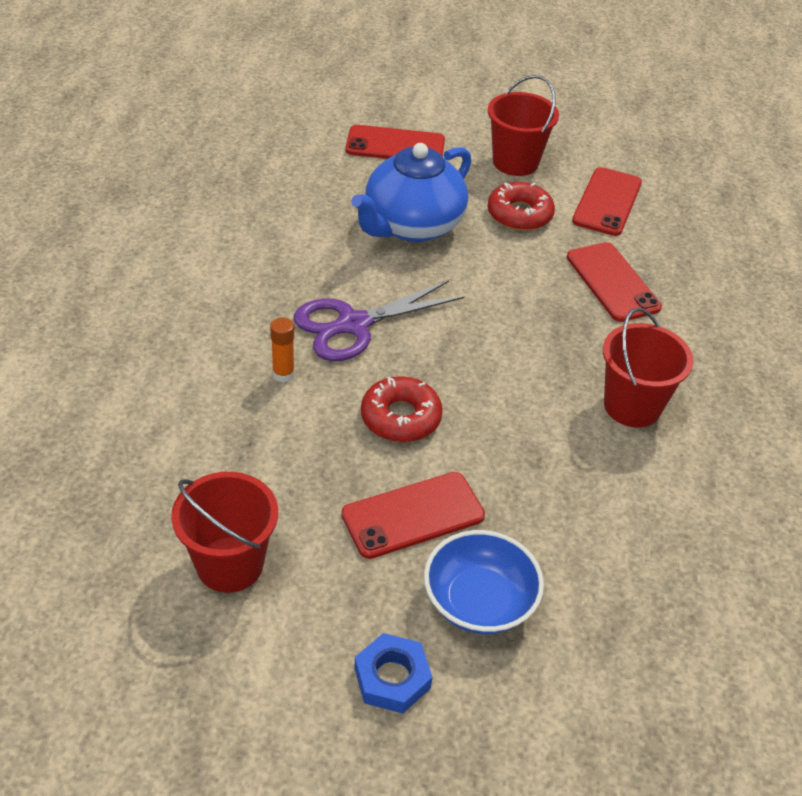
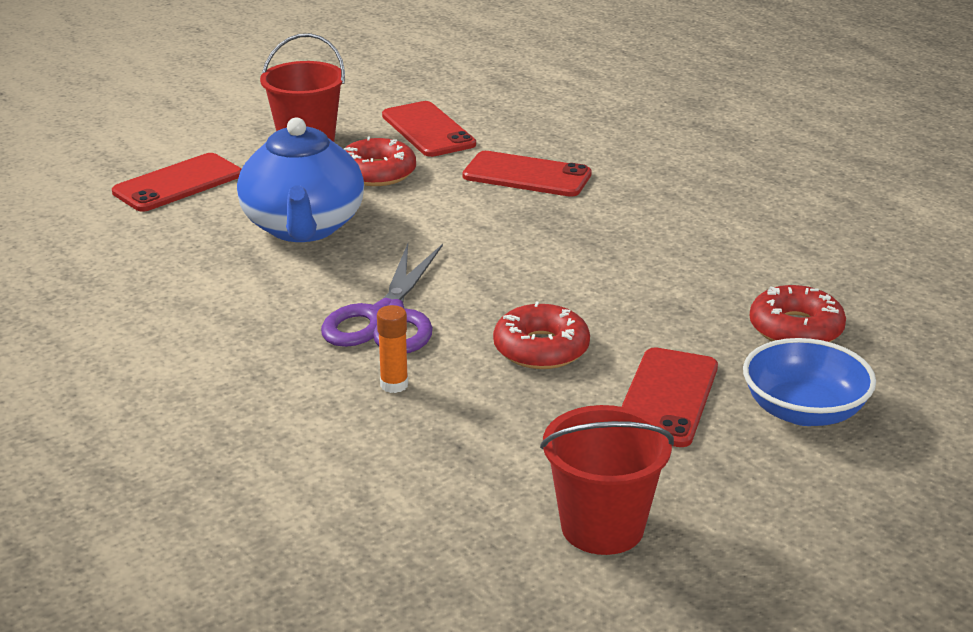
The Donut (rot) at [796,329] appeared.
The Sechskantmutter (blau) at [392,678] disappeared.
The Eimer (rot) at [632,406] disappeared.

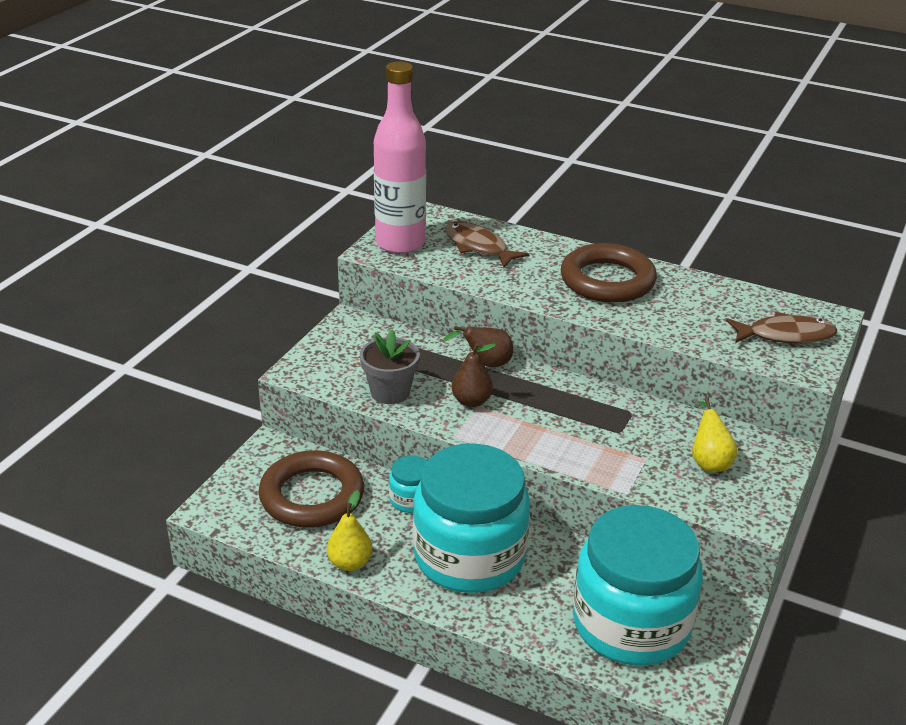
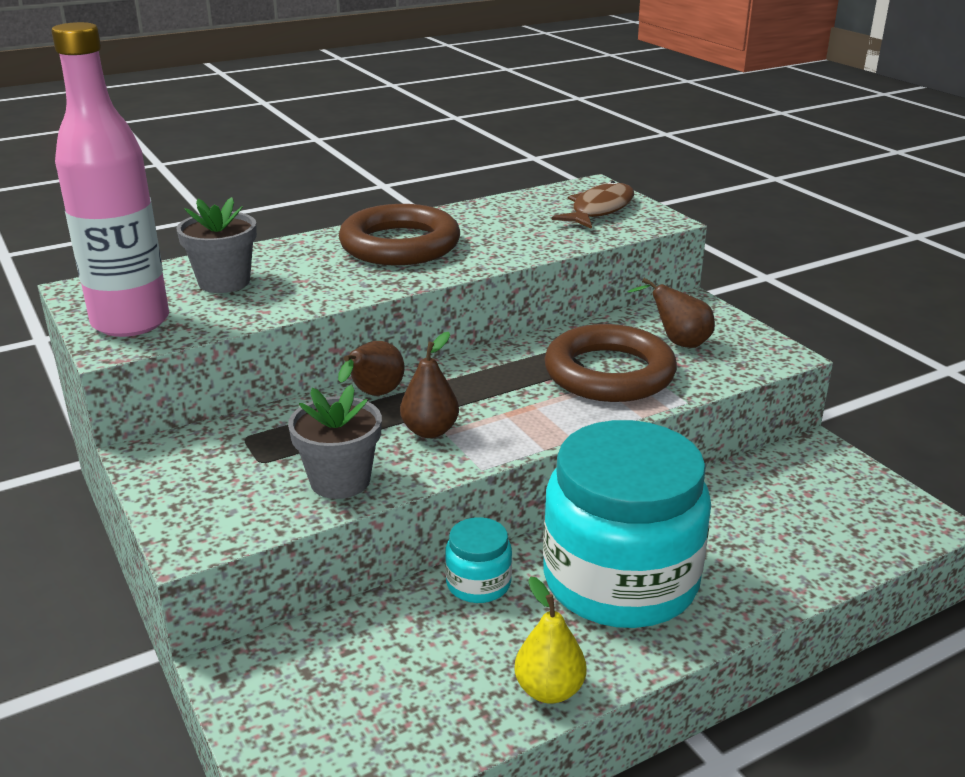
The Fisch (braun) at [478,247] was replaced by the Blumentopf (grau) at [224,282].
The Ring (braun) moved from [312,496] to [609,373].
The Birne (gelb) at [709,461] became the Birne (braun) at [678,342].
The Einmachglas (türkis) at [631,623] disappeared.

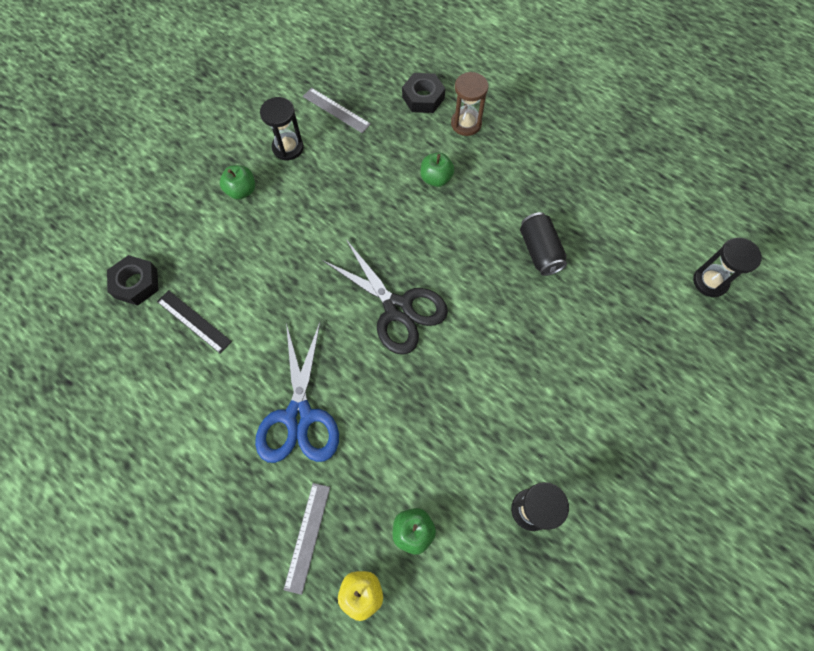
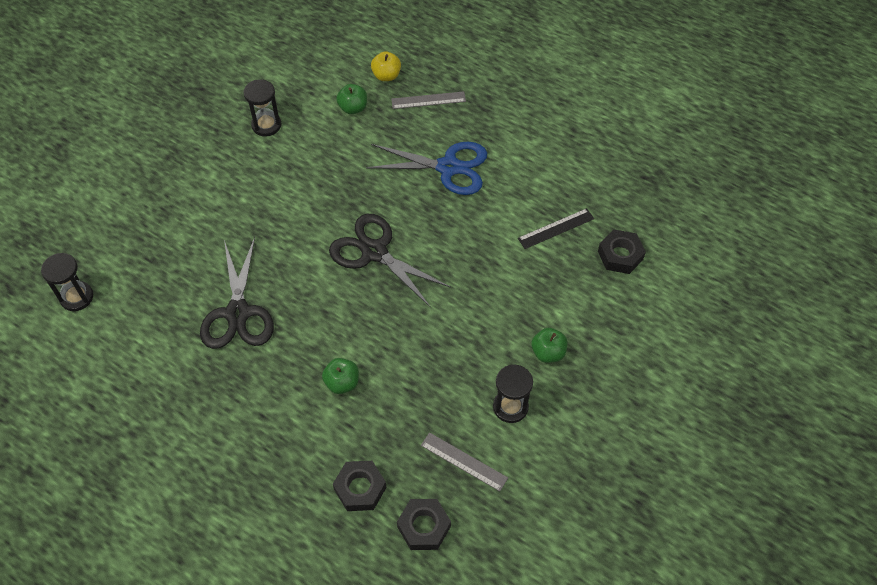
The Dose (schwarz) at [539,251] was replaced by the Schere (schwarz) at [238,313].
The Schere (blau) at [299,417] turned 105 degrees clockwise.
The Lineal (grau) at [307,537] turned 75 degrees clockwise.
The Sechskantmutter (schwarz) at [424,527] appeared.
The Lineal (schwarz) at [194,321] turned 60 degrees counterclockwise.
The Sanduhr (braun) at [466,123] disappeared.

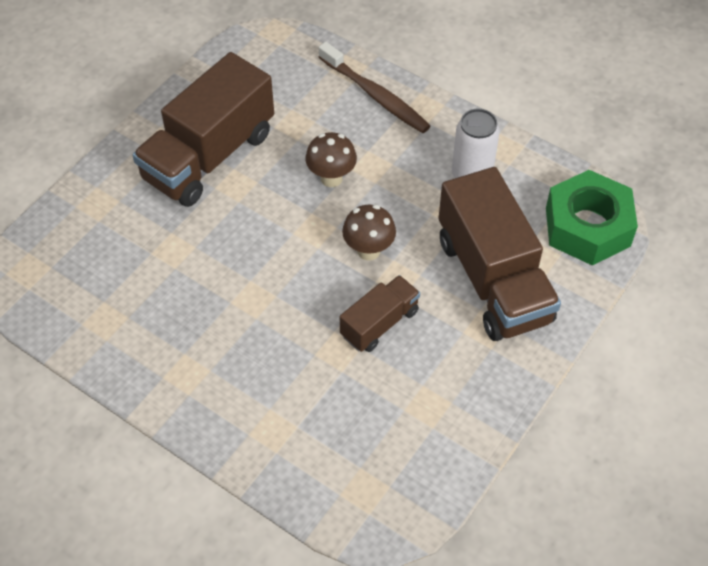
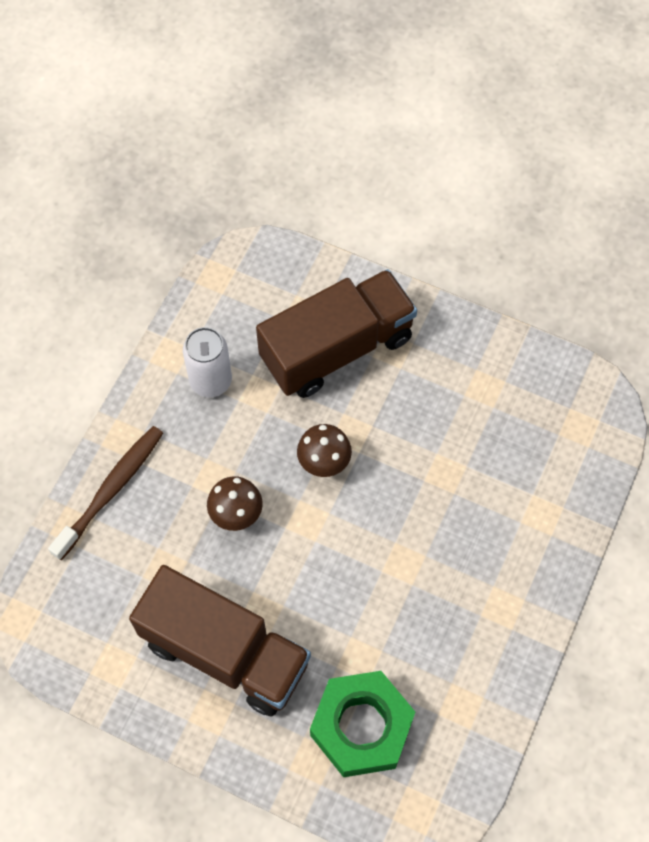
The Sechskantmutter (grün) moved from [587,227] to [361,727].
The Lastwagen (braun) at [379,323] disappeared.

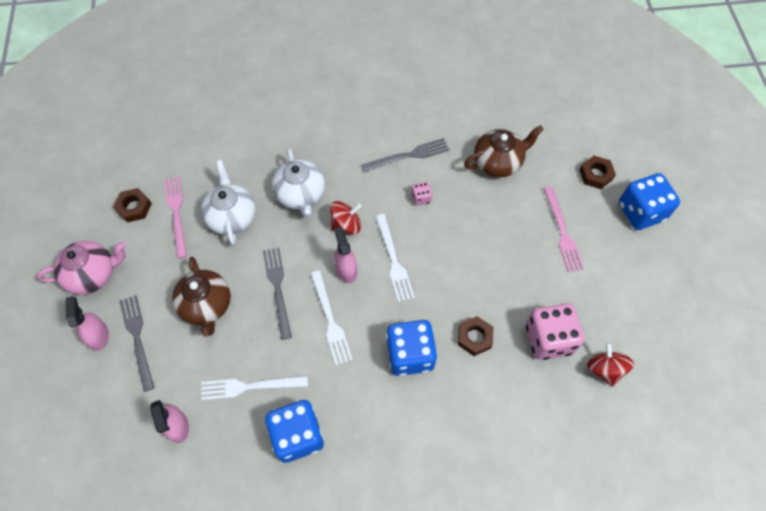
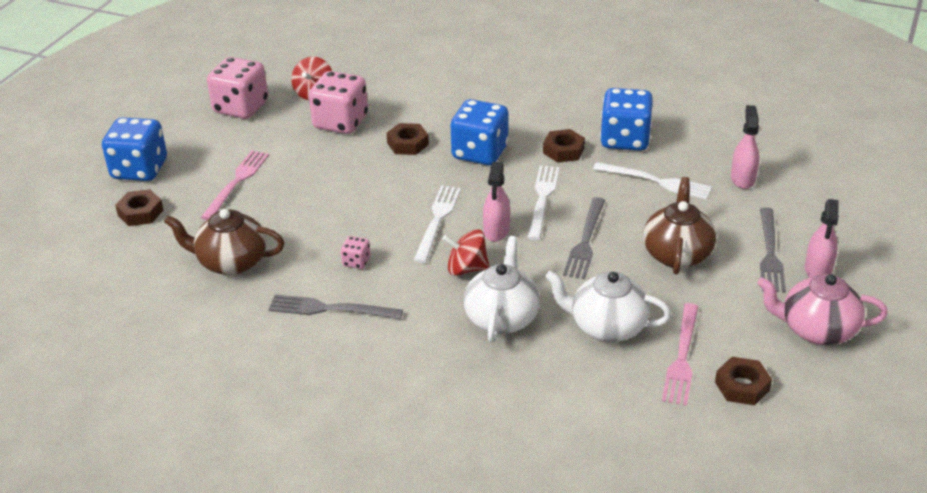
The Spielwürfel (rosa) at [241,107] appeared.
The Sechskantmutter (braun) at [563,150] appeared.
The Teekanne (weiß) at [232,216] turned 90 degrees clockwise.

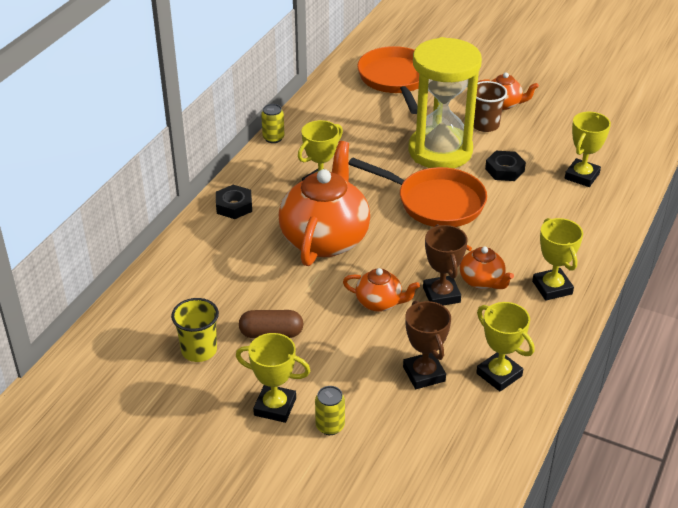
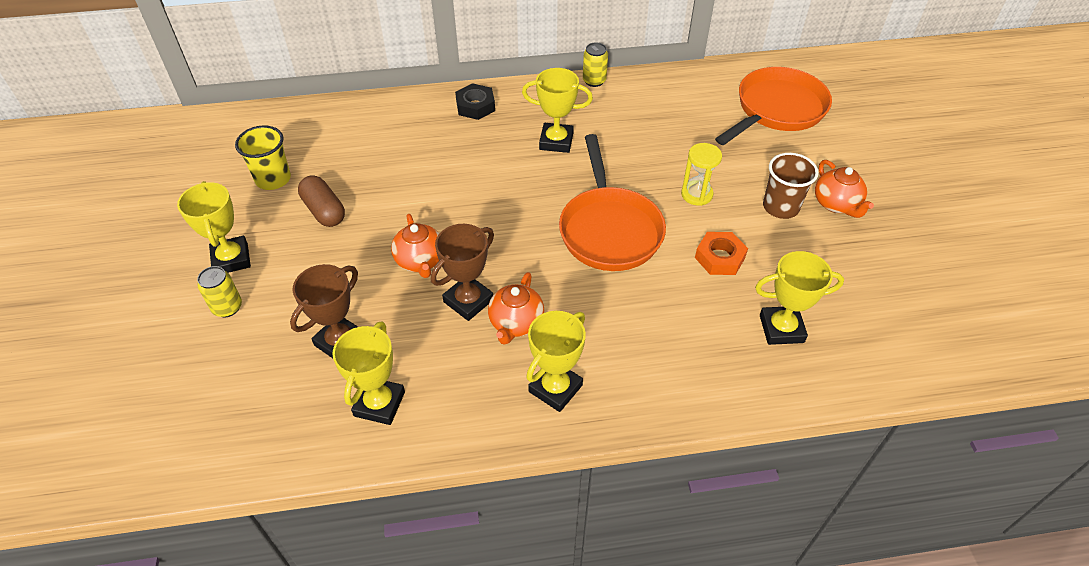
The Sanduhr (gelb) at [440,151] changed to 0.40 times the size.
The Sechskantmutter (schwarz) at [504,170] became the Sechskantmutter (orange) at [719,257].
The Teekanne (orange) at [325,239] disappeared.

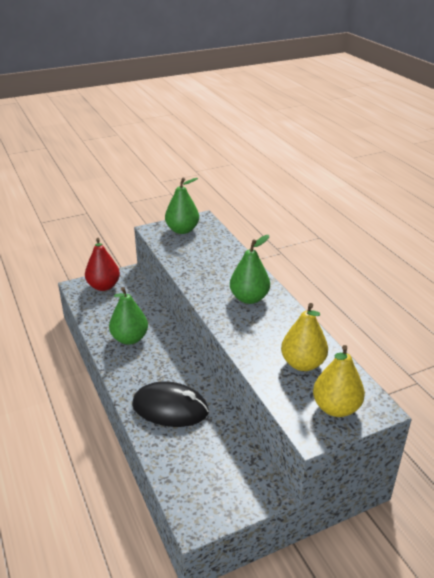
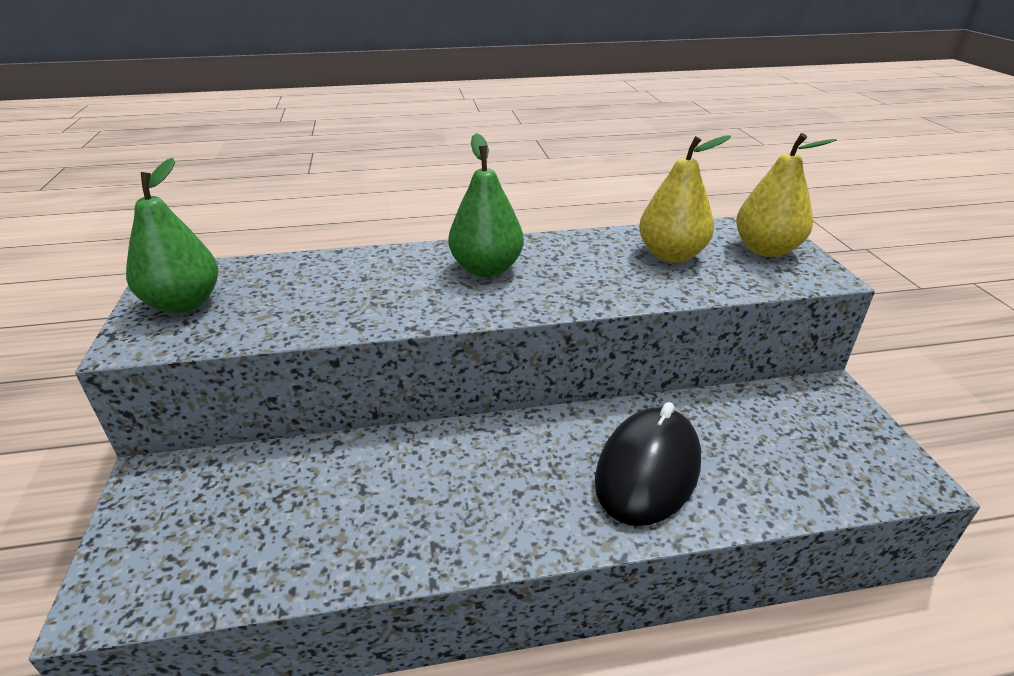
The Birne (rot) at [103,286] disappeared.
The Birne (grün) at [129,338] disappeared.

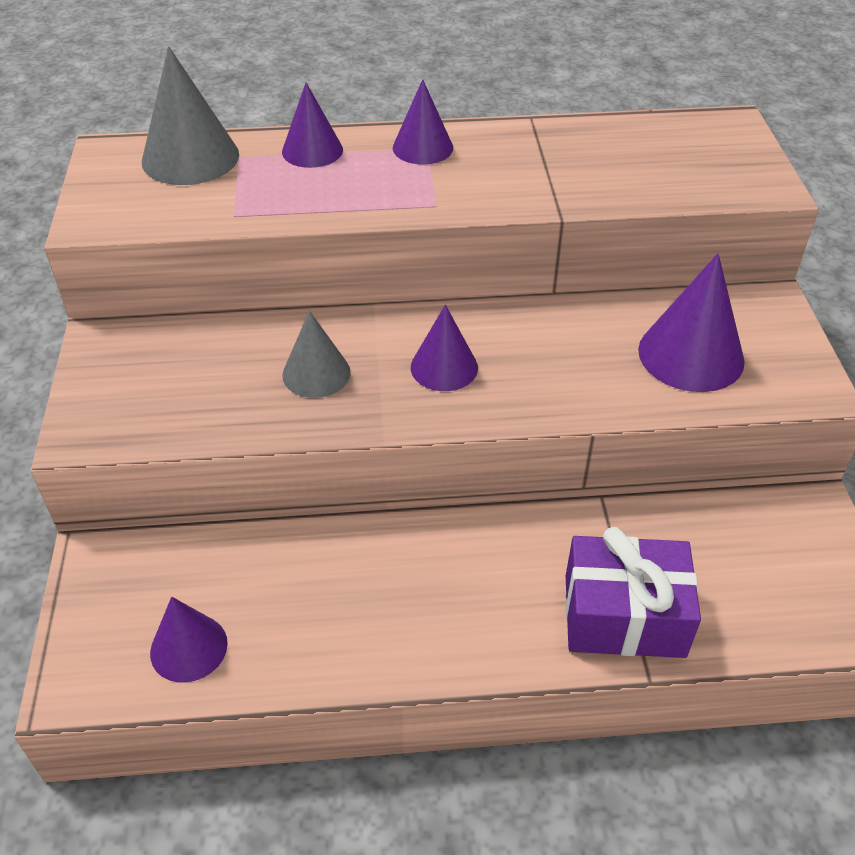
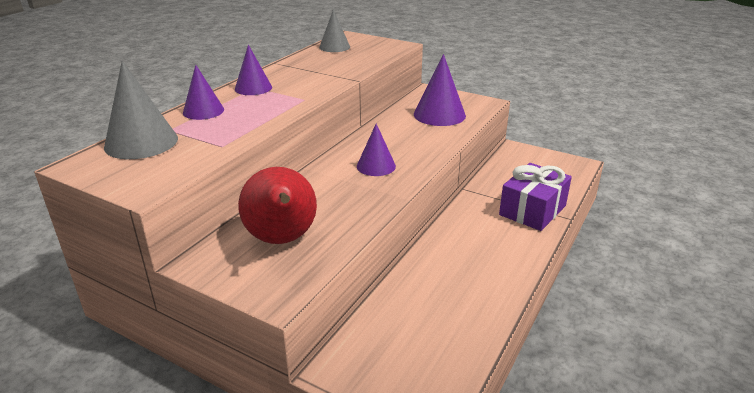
The Birne (rot) at [282,239] appeared.
The Kegel (grau) moved from [316,373] to [334,47].
The Kegel (lila) at [189,648] disappeared.

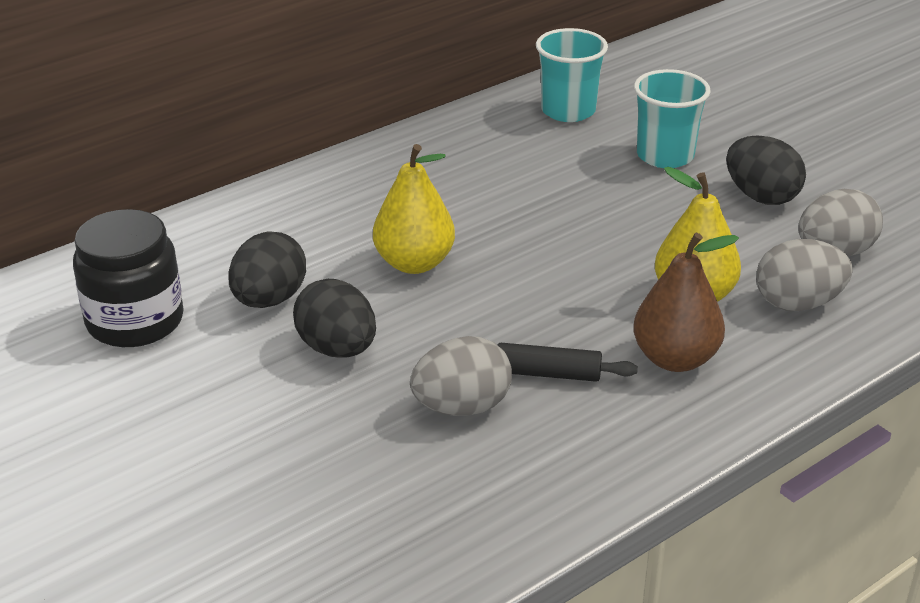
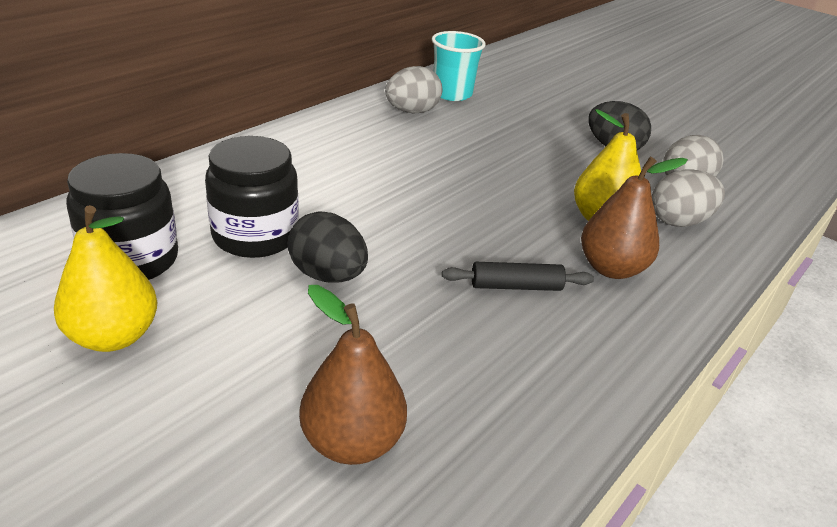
The Birne (gelb) moved from [414,263] to [114,336].
The Ei (schwarz) at [269,300] was replaced by the Einmachglas (schwarz) at [255,236].
The Birne (braun) at [352,442] appeared.
The Ei (grau) moved from [462,407] to [412,112].
The Becher (türkis) at [665,156] disappeared.

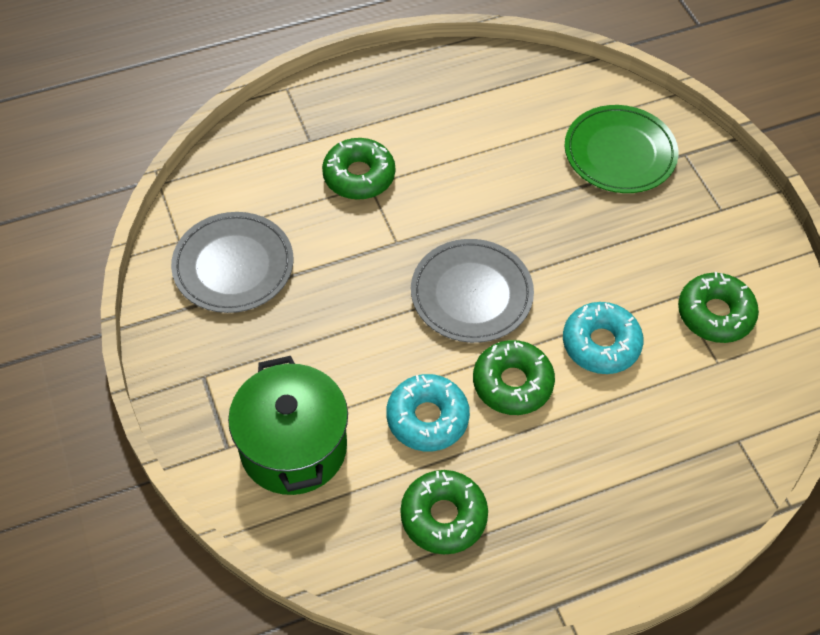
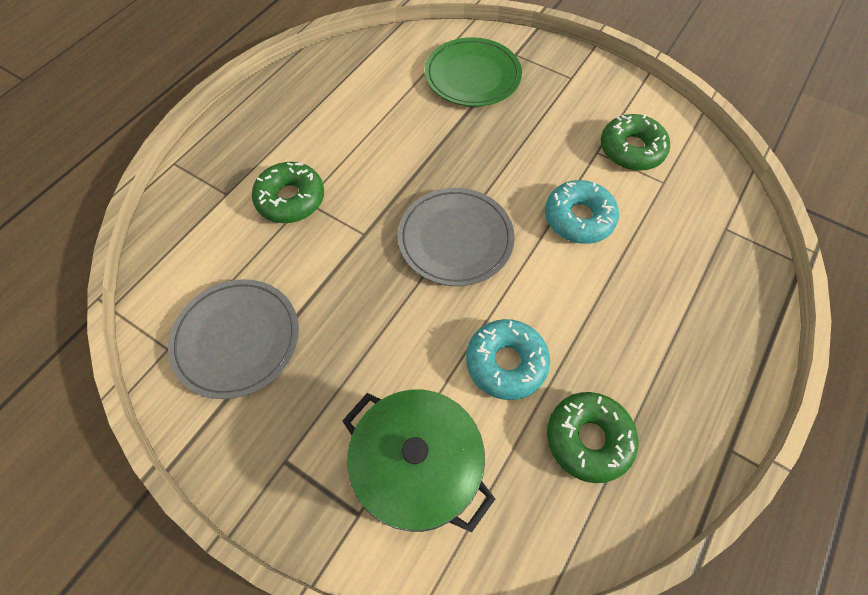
The Donut (grün) at [512,383] disappeared.

